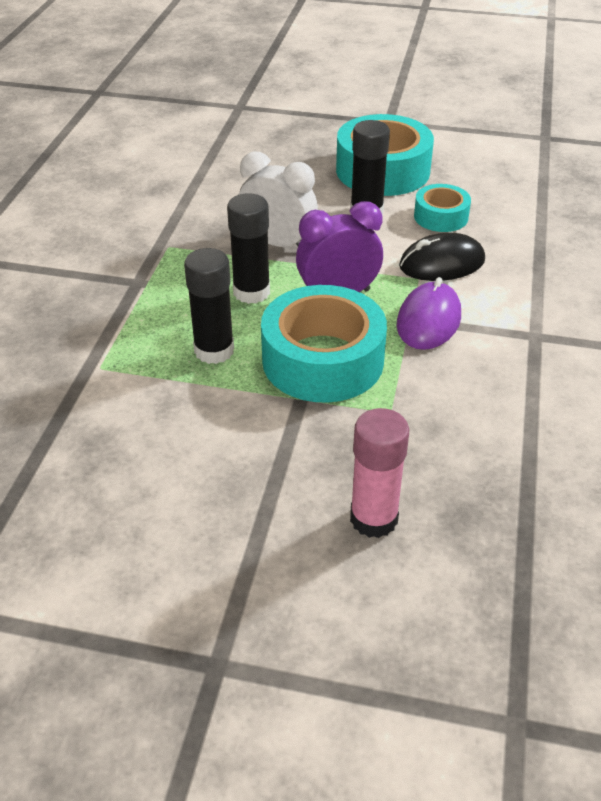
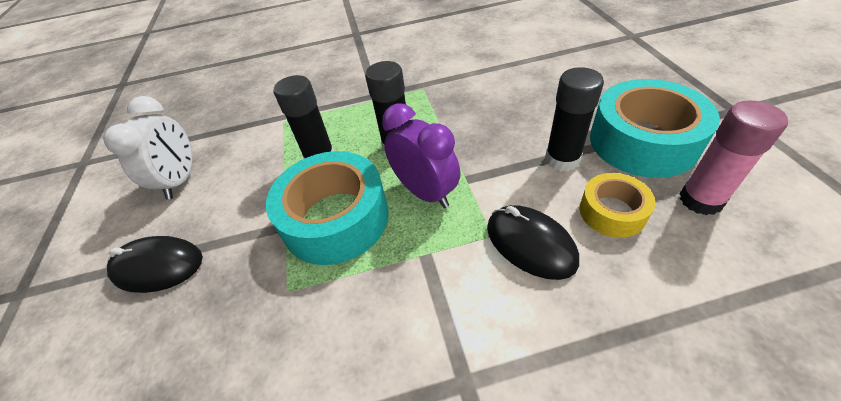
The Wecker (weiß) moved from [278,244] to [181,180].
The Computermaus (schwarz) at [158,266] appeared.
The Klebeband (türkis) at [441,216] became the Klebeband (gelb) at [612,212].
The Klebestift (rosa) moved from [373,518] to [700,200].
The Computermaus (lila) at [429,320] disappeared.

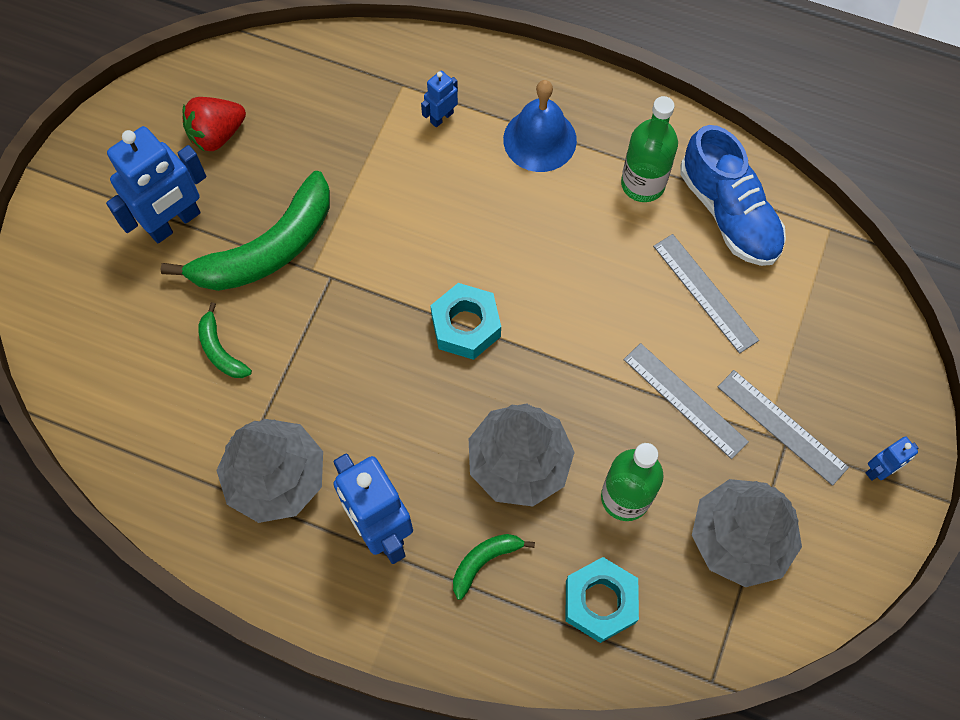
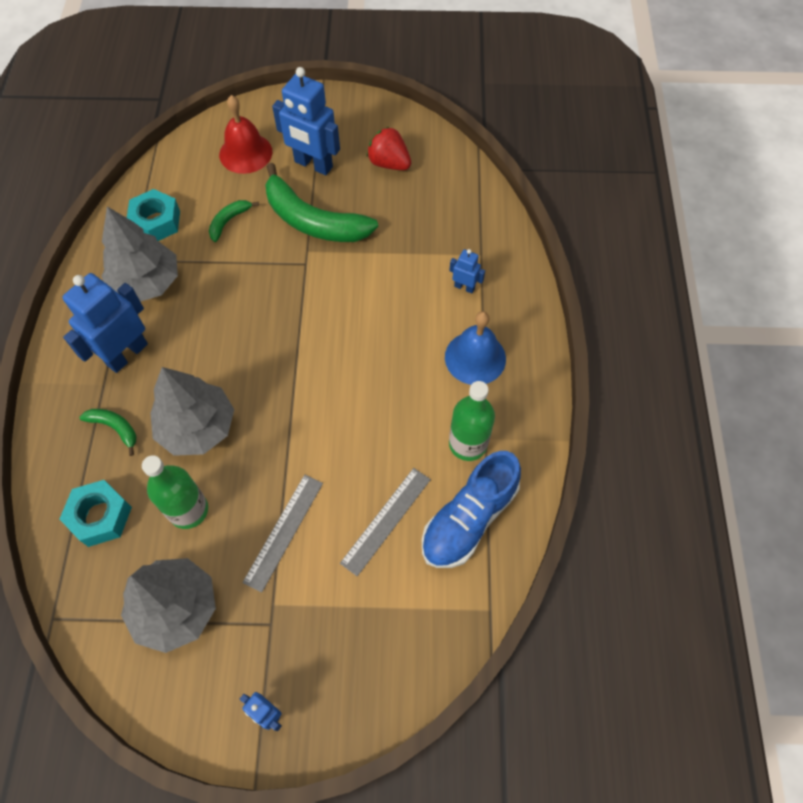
The Sechskantmutter (türkis) moved from [466,326] to [156,222].
The Glocke (rot) at [245,153] appeared.
The Lineal (grau) at [782,426] disappeared.

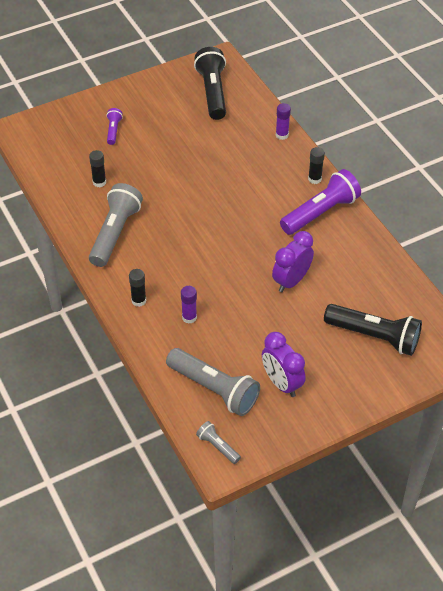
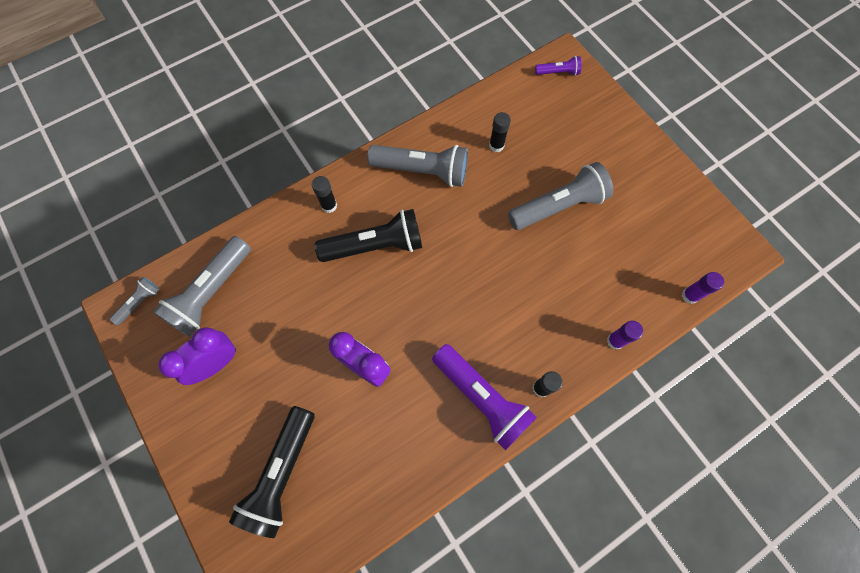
The Taschenlampe (schwarz) moved from [212,92] to [375,246].
The Taschenlampe (grau) at [558,206] appeared.
The Taschenlampe (lila) moved from [113,130] to [558,72].
The Klebestift (lila) moved from [189,317] to [689,295].

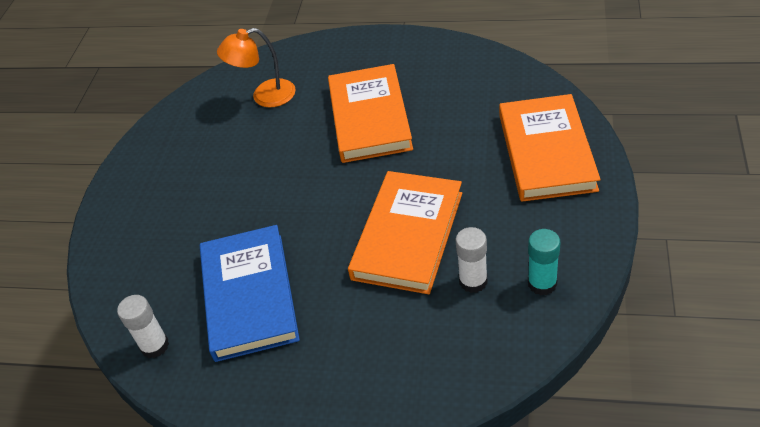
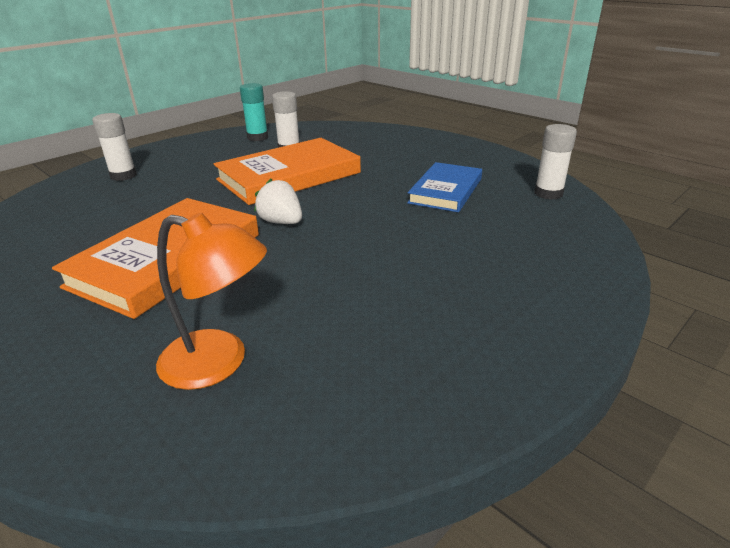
The Buch (orange) at [546,152] was replaced by the Klebestift (weiß) at [123,176].
The Erdbeere (weiß) at [281,222] appeared.
The Buch (blau) at [249,295] changed to 0.63 times the size.

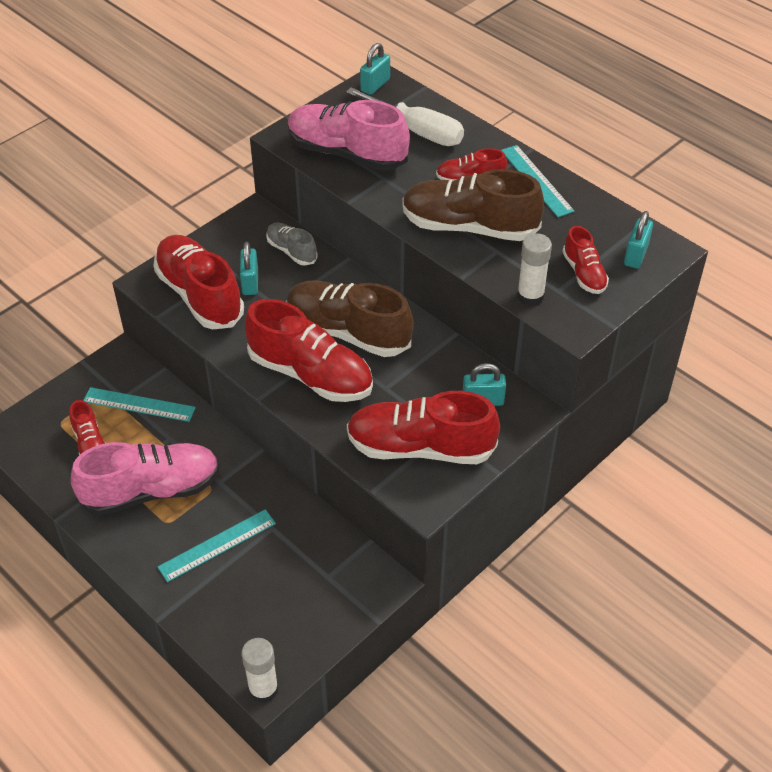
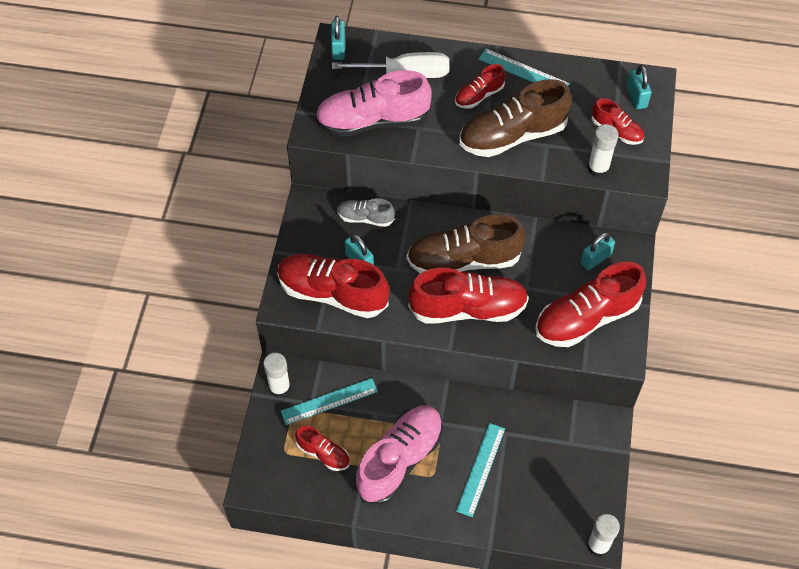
The Klebestift (weiß) at [279,387] appeared.

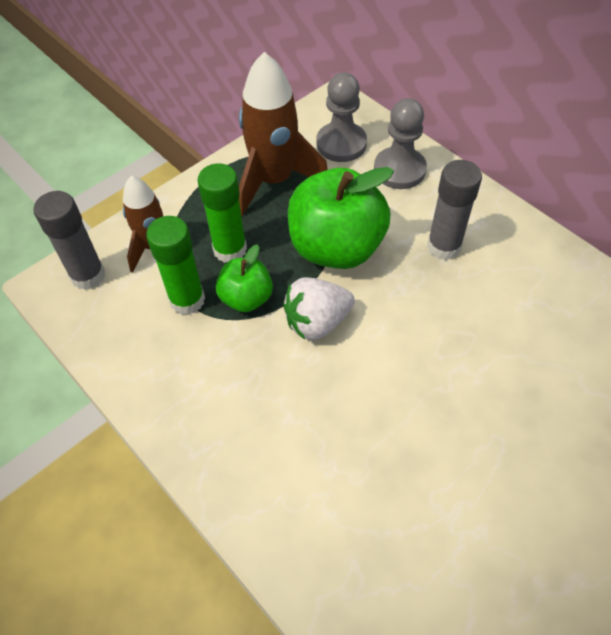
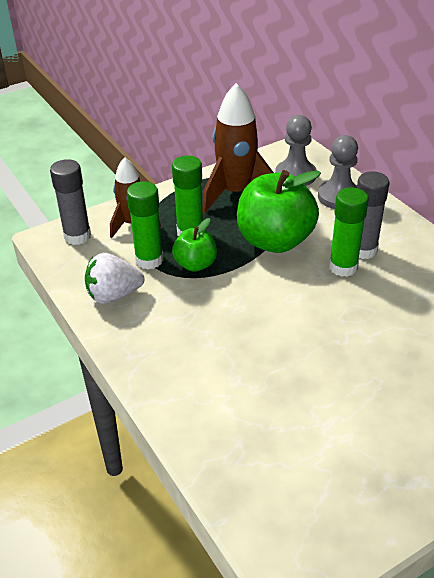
The Erdbeere (weiß) moved from [317,322] to [113,295].
The Klebestift (grün) at [343,267] appeared.

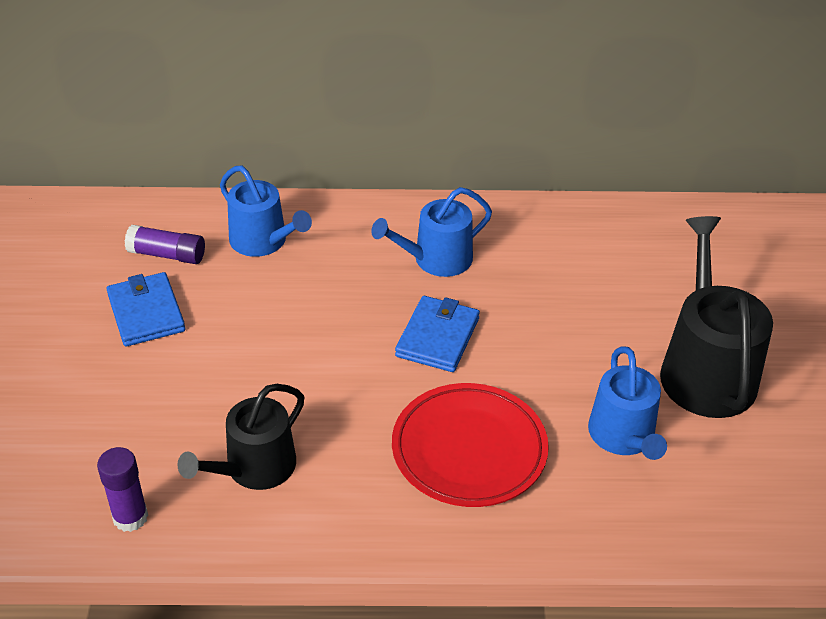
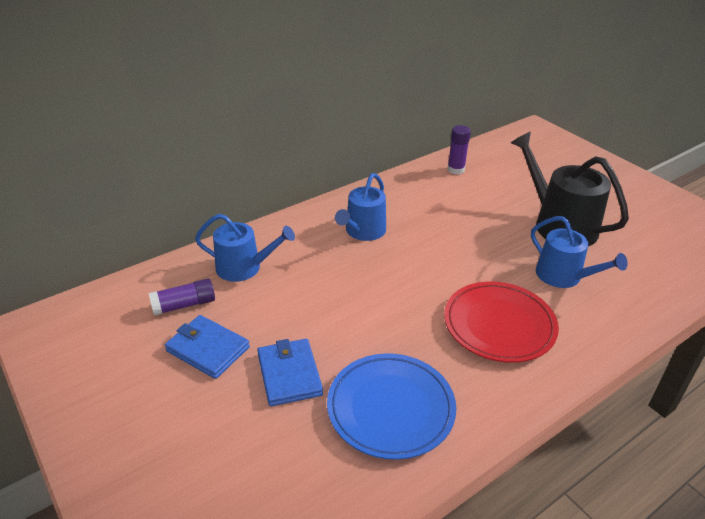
The Geldbörse (blau) moved from [437,337] to [289,374].
The Gießkanne (schwarz) at [254,468] was replaced by the Teller (blau) at [390,408].
The Klebestift (lila) moved from [130,517] to [456,170].

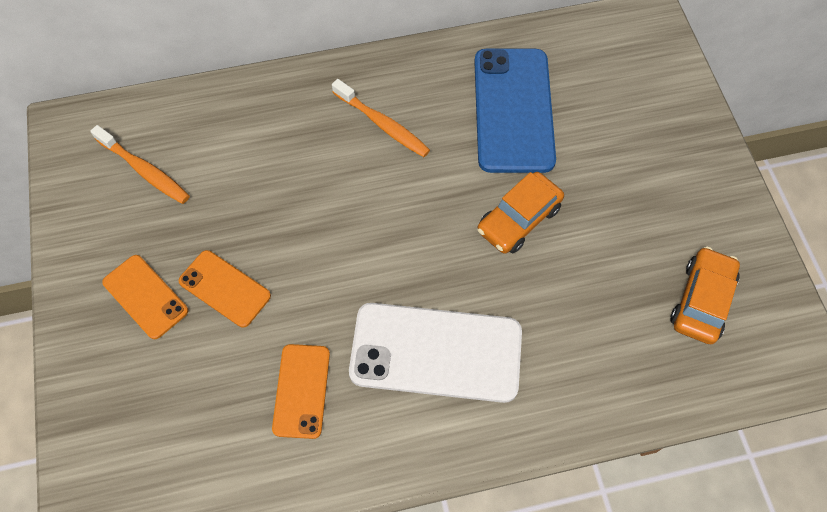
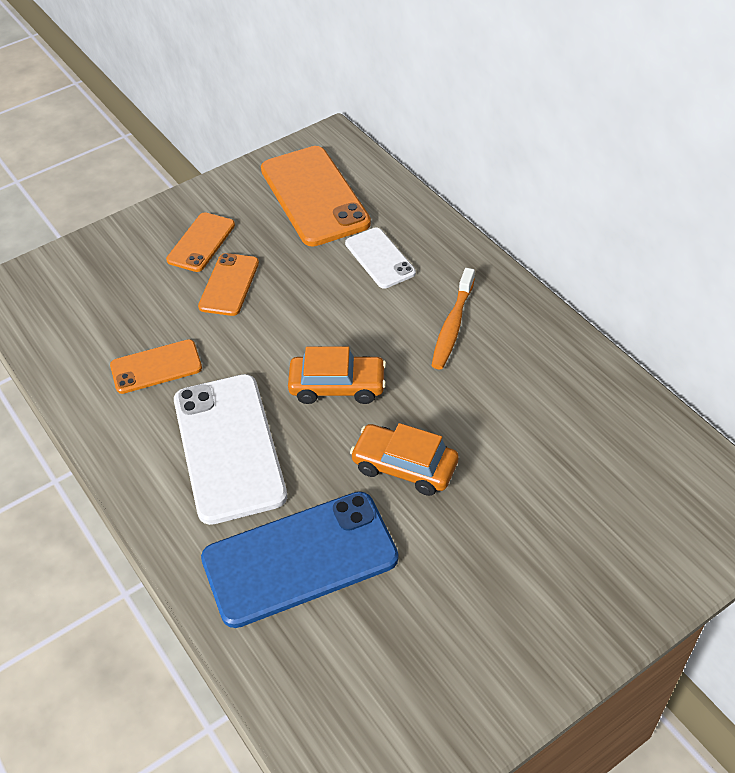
The Handy (blau) moved from [513,110] to [300,558].
The Zahnbürste (orange) at [144,170] was replaced by the Handy (orange) at [314,196].
The Auto (orange) moved from [701,301] to [337,386].
The Handy (weiß) at [380,258] appeared.

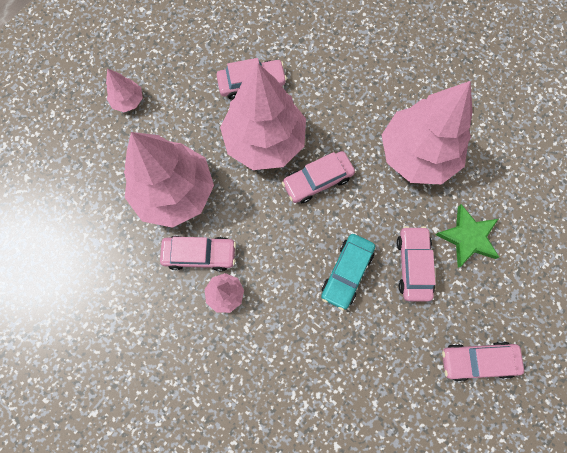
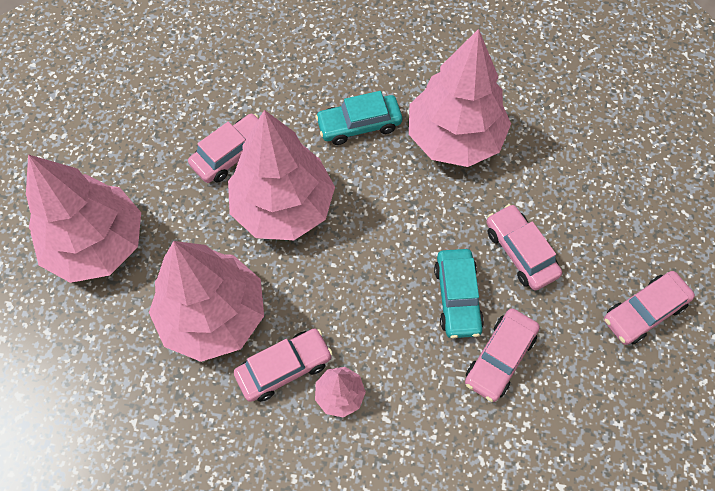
The Baum (rosa) at [128,101] changed to 2.30 times the size.
The Auto (türkis) at [359,125] appeared.
The Auto (rosa) moved from [317,180] to [500,358].
The Stern (grün) at [467,237] disappeared.

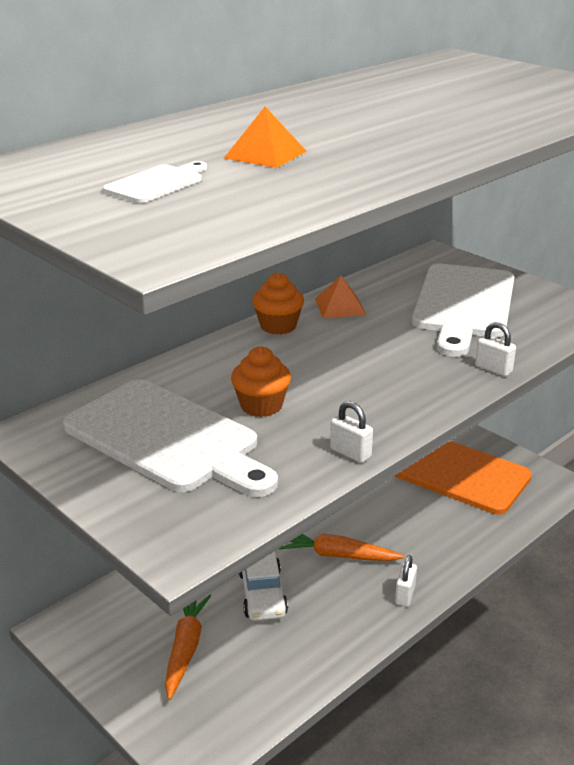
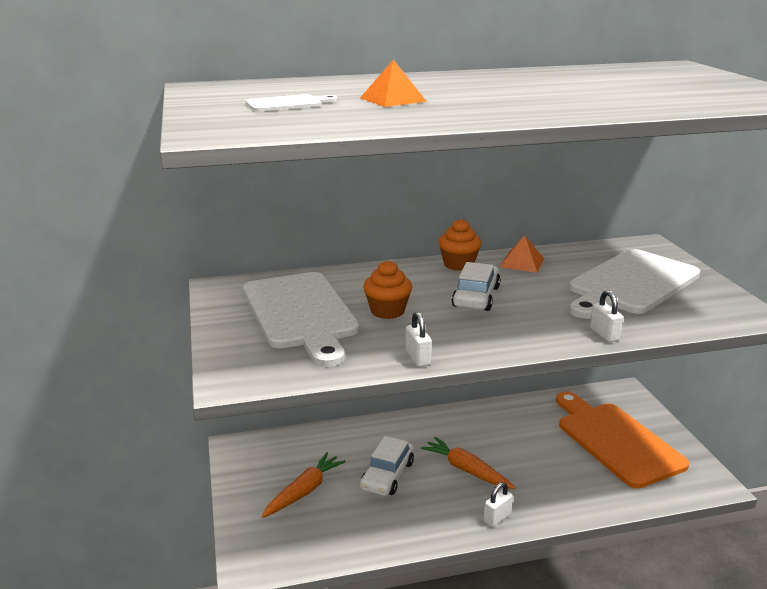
The Auto (weiß) at [476,297] appeared.

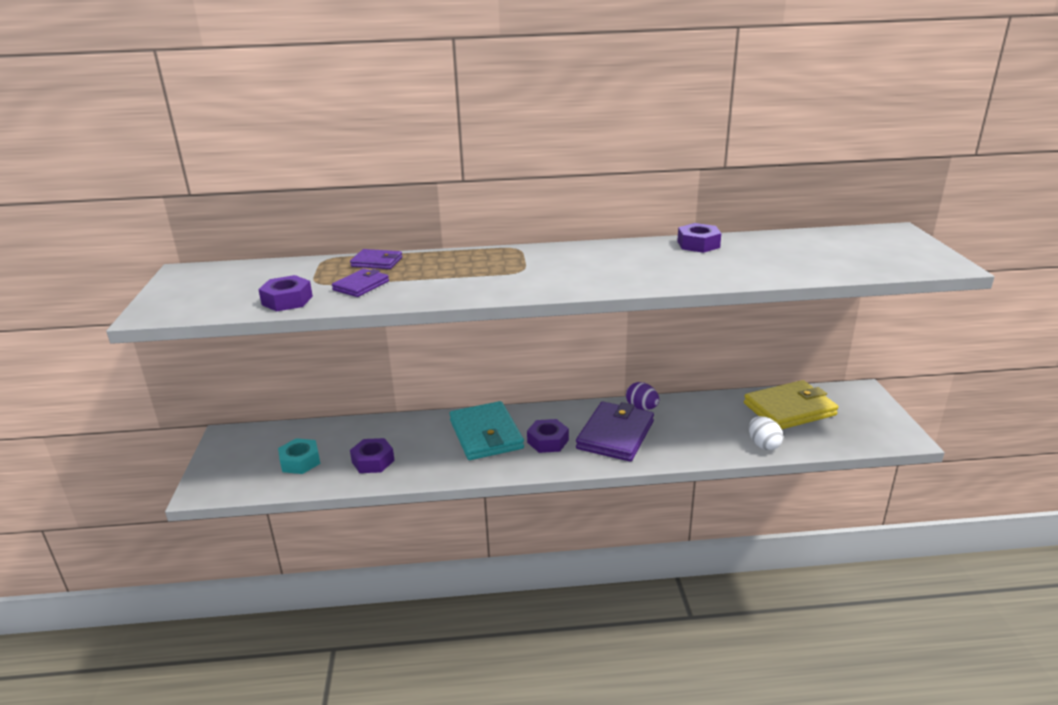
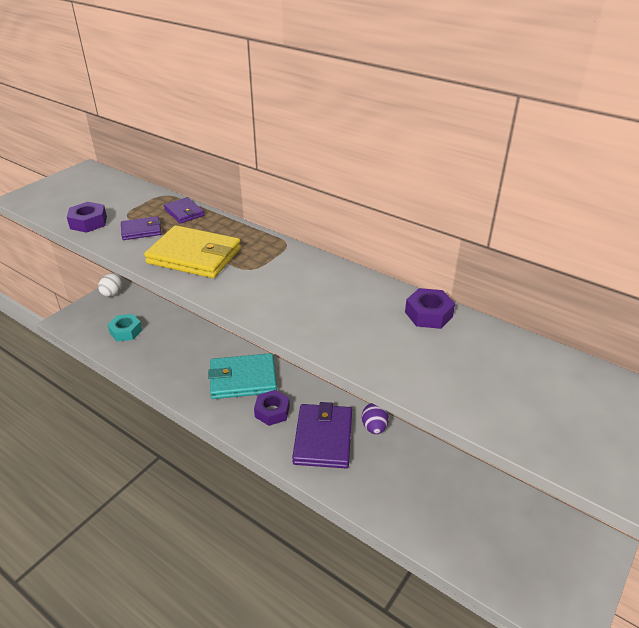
The Ei (weiß) moved from [763,445] to [113,293].
The Geldbörse (gelb) moved from [789,409] to [194,256].
The Geldbörse (türkis) at [486,434] turned 60 degrees clockwise.
The Geldbörse (lila) at [615,435] turned 60 degrees counterclockwise.
The Sechskantmutter (lila) at [373,461] disappeared.

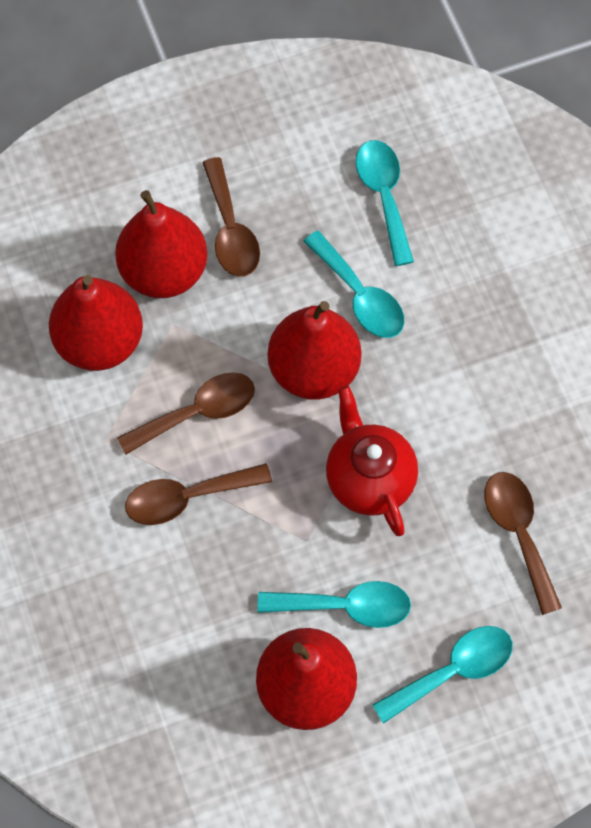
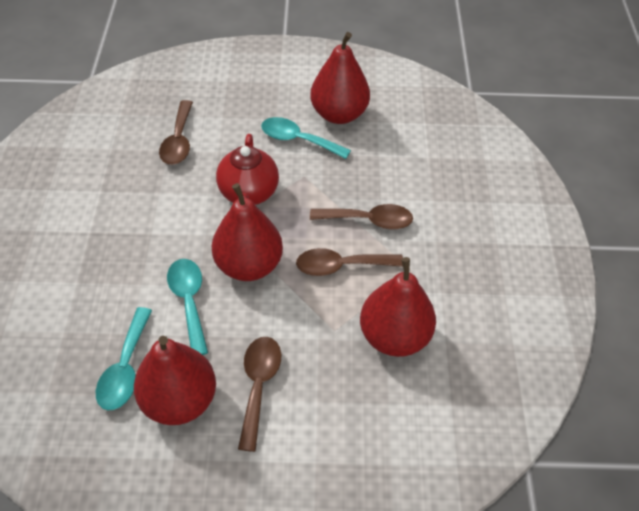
The Birne (rot) moved from [164,271] to [179,400].
The Löffel (türkis) at [453,670] disappeared.

